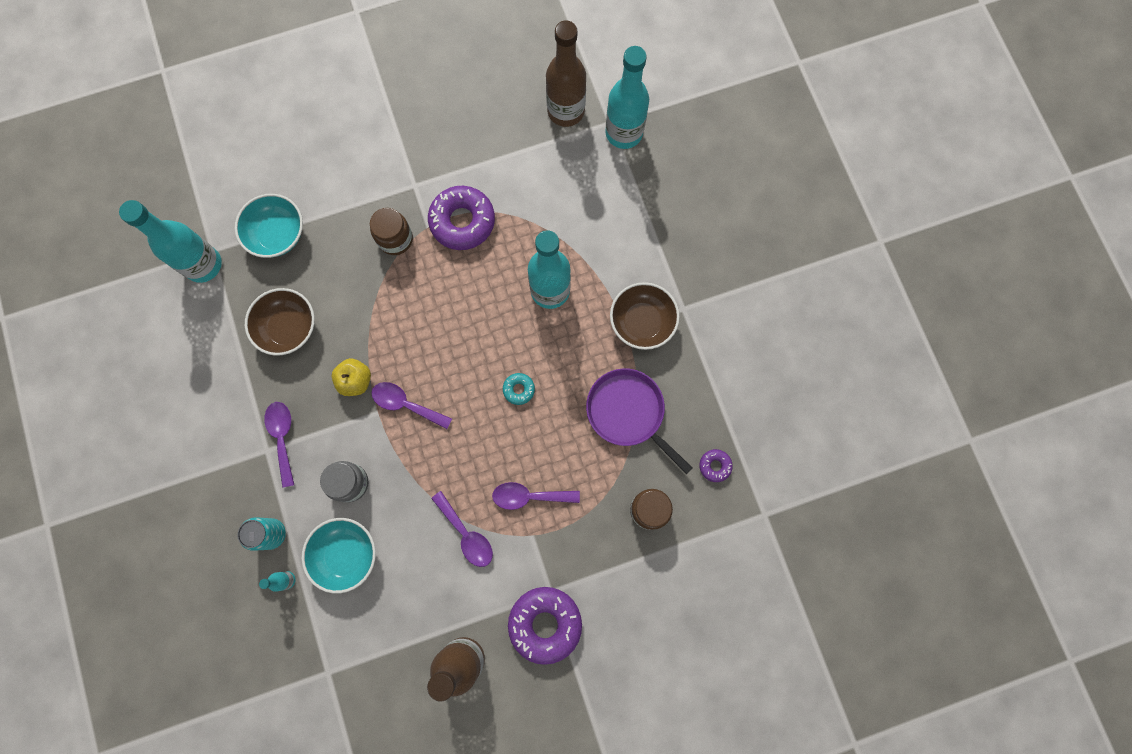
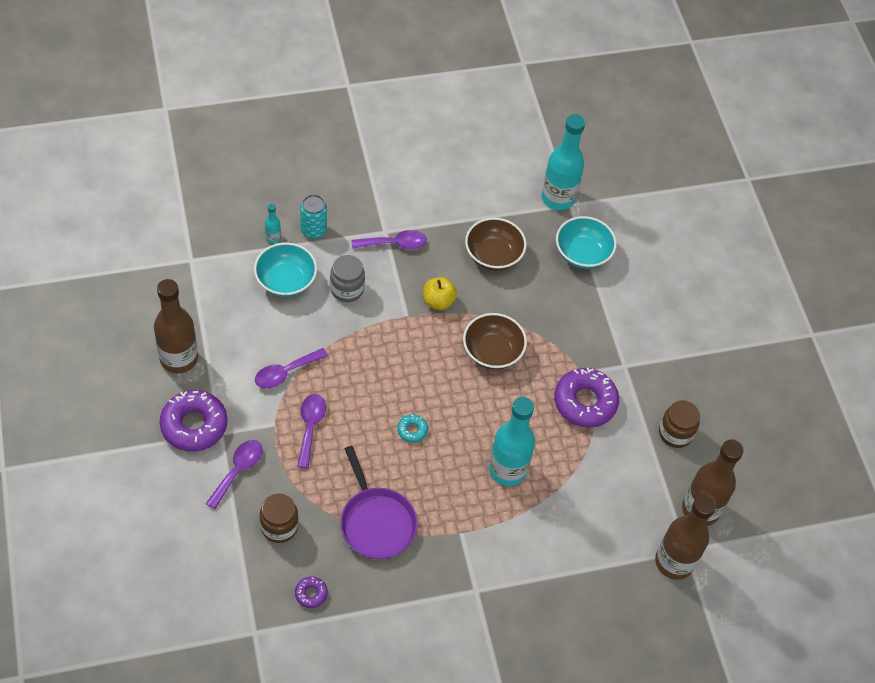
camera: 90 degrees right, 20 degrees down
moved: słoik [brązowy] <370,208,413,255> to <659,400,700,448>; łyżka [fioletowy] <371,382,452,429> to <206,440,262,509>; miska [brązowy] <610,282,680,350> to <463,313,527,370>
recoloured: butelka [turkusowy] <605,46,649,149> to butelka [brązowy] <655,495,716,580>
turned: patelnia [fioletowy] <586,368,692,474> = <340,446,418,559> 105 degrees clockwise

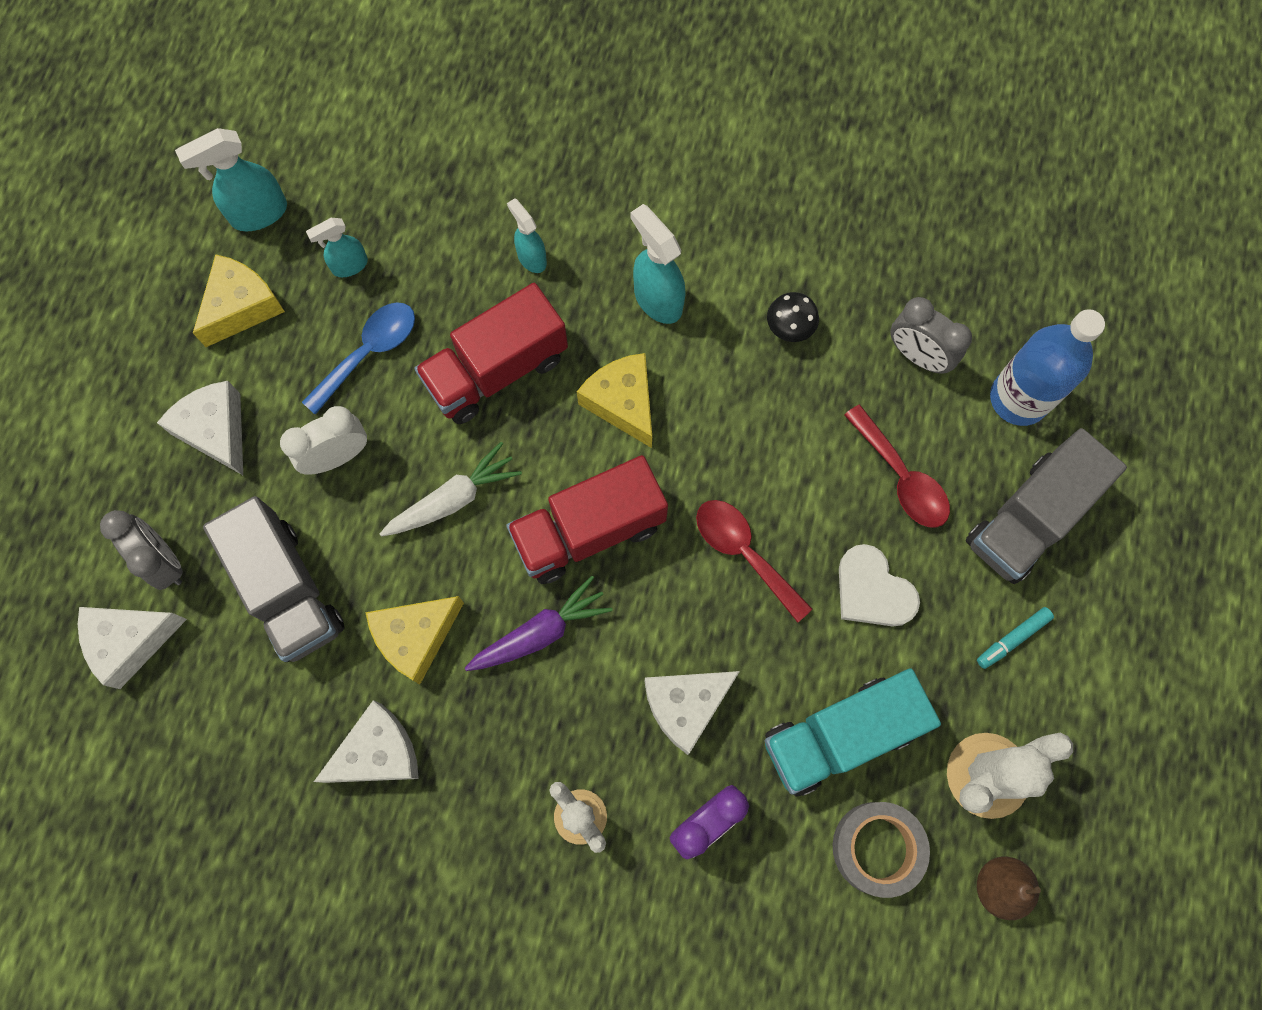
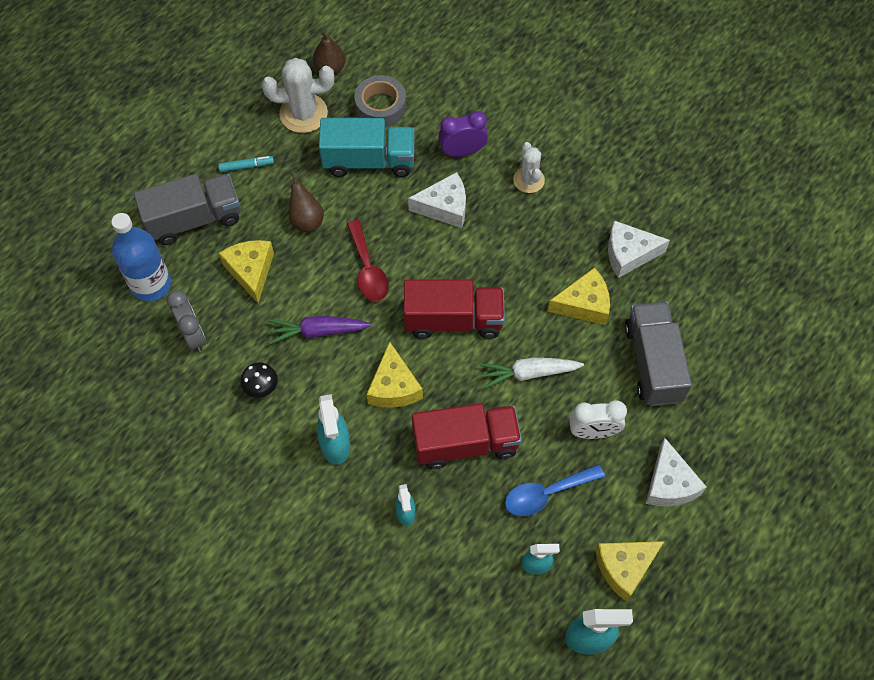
camera: 155 degrees left, 10 degrees down
removed: ser [biały] <78,607,187,689>; budzik [szary] <100,510,183,590>
moved: marchewka [fioletowy] <465,576,613,671> to <269,316,371,344>
replaced: serce [biały] <839,544,920,626> to gruszka [brązowy] <289,172,324,232>; łyżka [czerwony] <844,405,950,528> to ser [żółty] <219,240,274,303>

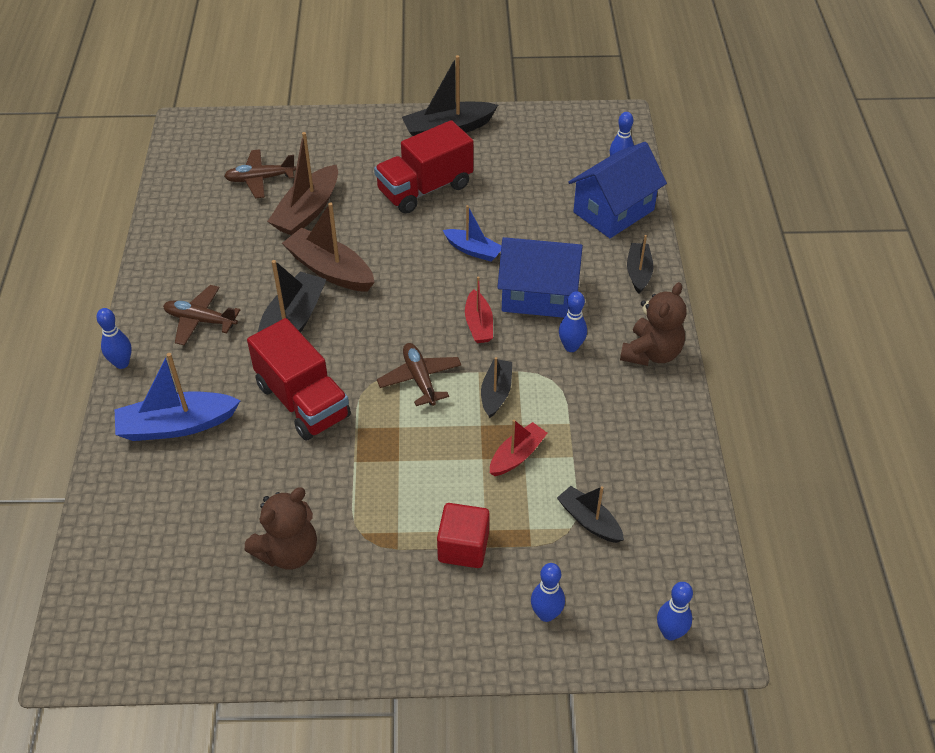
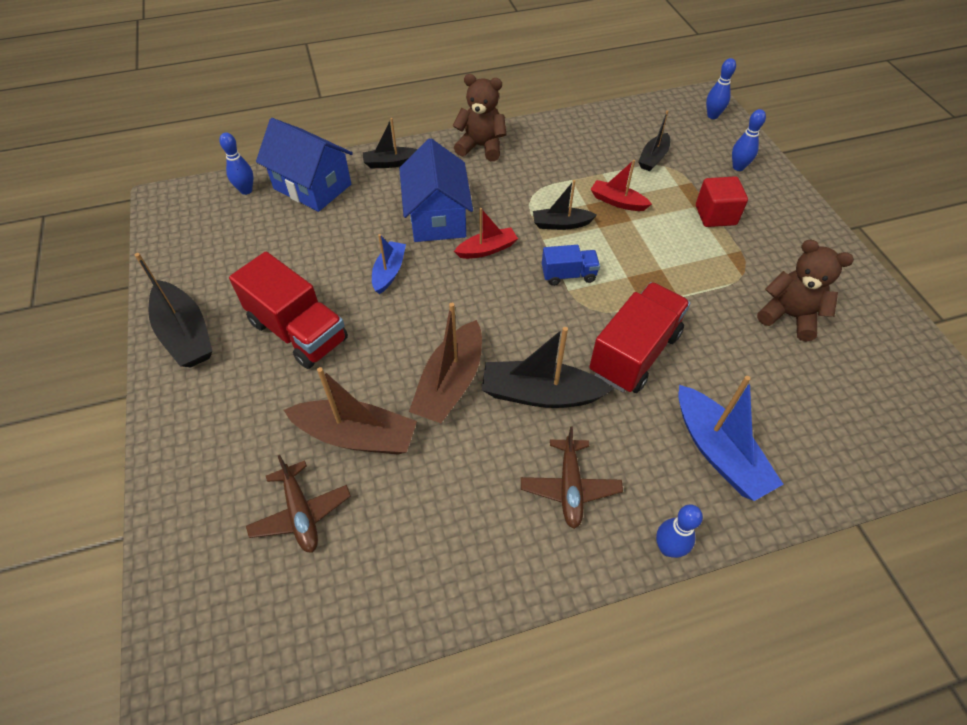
camera: 105 degrees left, 5 degrees up
removed: kręgiel [niebieski] <559,291,587,352>
replaced: samolot [brązowy] <377,343,461,406> to ciężarówka [niebieski] <542,245,600,286>

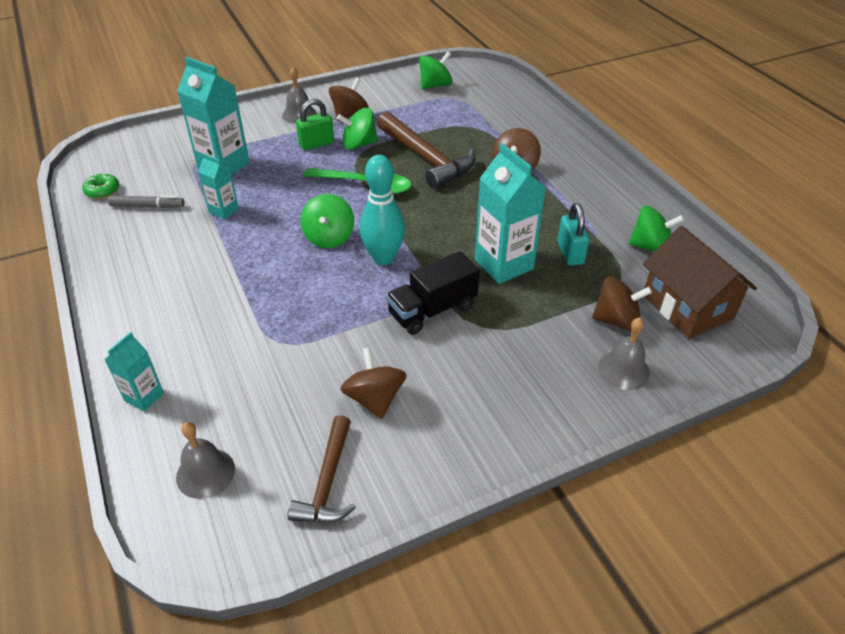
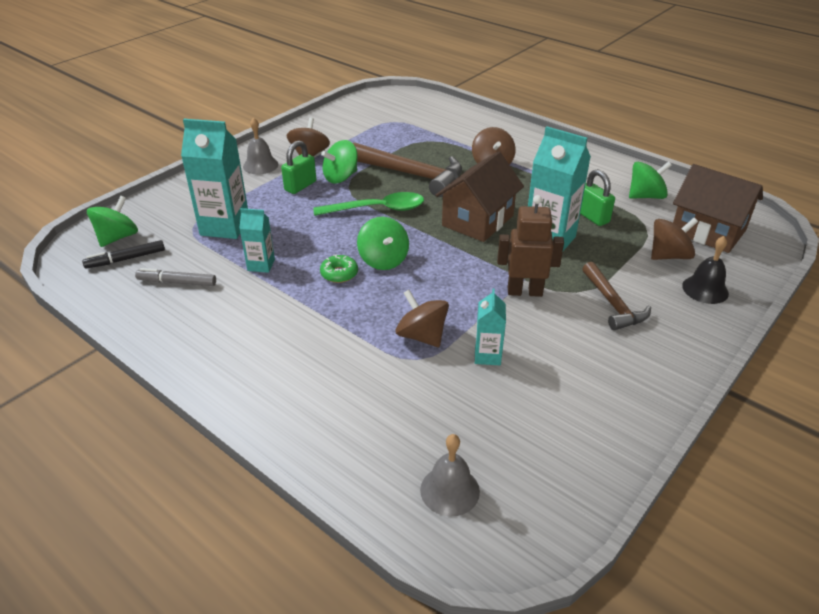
camera: 25 degrees left, 5 degrees down
removed: kręgiel [turkusowy] <360,155,405,265>
added: flamaster [czarny] <82,240,165,269>; domek [brązowy] <436,151,524,242>
moved: donut [zielony] <82,173,119,199> to <320,255,358,283>; karton mleka [turkusowy] <104,332,164,411> to <475,289,506,365>; młotek [brązowy] <288,415,356,523> to <582,262,651,330>; bączek [brązowy] <340,347,407,419> to <396,290,449,347>; bączek [zielony] <419,51,453,89> to <87,196,138,247>
replaced: ciężarówka [czarny] <386,251,480,335> to robot [brązowy] <497,195,564,297>
recoloured: kłódka [turkusowy] <557,203,589,266> to kłódka [zielony] <580,169,615,226>; dzwonek [szary] <598,317,650,390> to dzwonek [czarny] <682,236,729,304>
turned: flamaster [szary] <108,195,185,208> = <135,268,216,286> 150 degrees counterclockwise

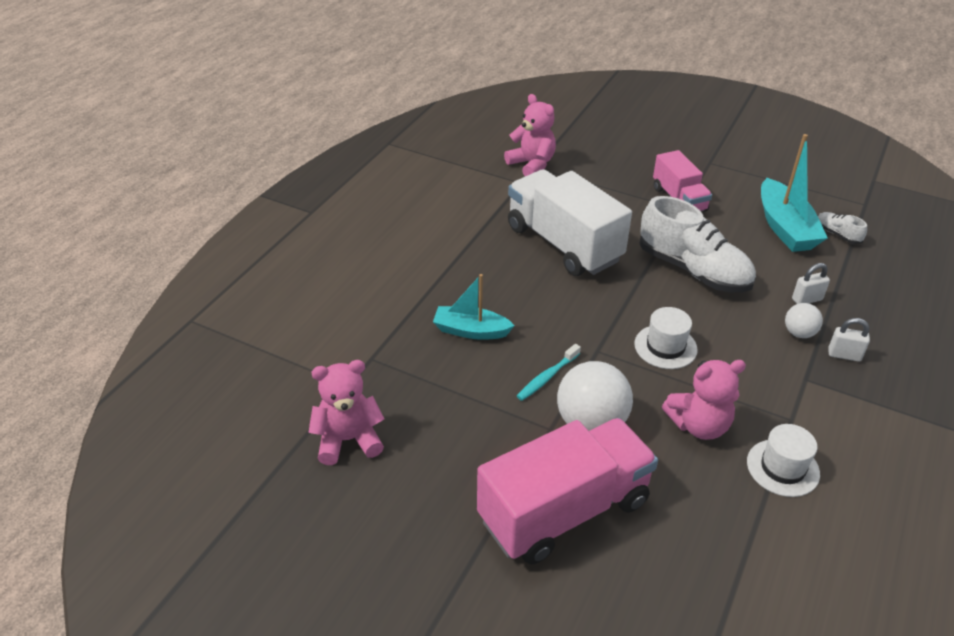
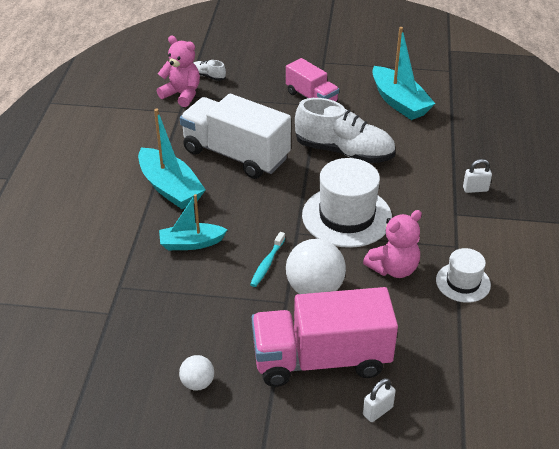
camera: 20 degrees left, 0 degrees up
removed: miś [różowy] <308,360,384,465>
added: łódka [turkusowy] <138,109,206,209>
moved: piłka [biały] <785,303,823,338> to <179,355,214,391>; kłódka [biały] <792,263,830,304> to <363,378,396,422>; but [biały] <818,212,867,244> to <194,60,226,81>
turned: ciężarówka [różowy] <477,418,658,565> = <252,287,398,387> 135 degrees counterclockwise
resized: kapelusz [biały] <634,307,698,369> = <302,158,392,248> x1.79

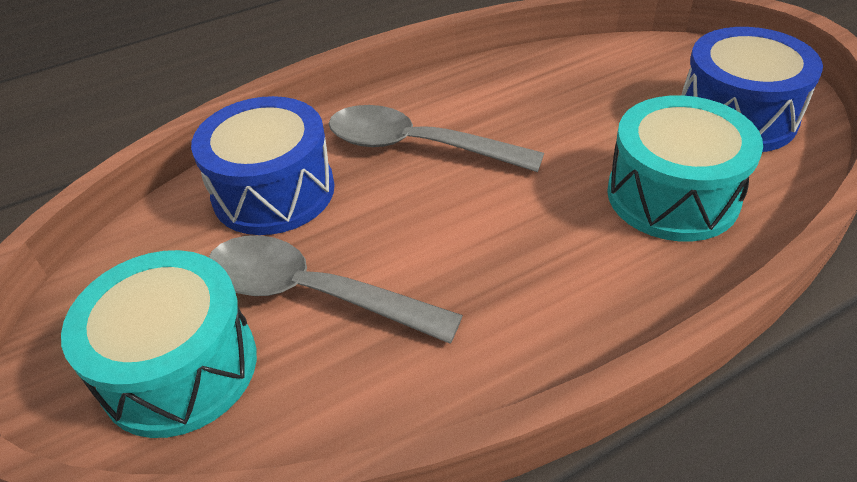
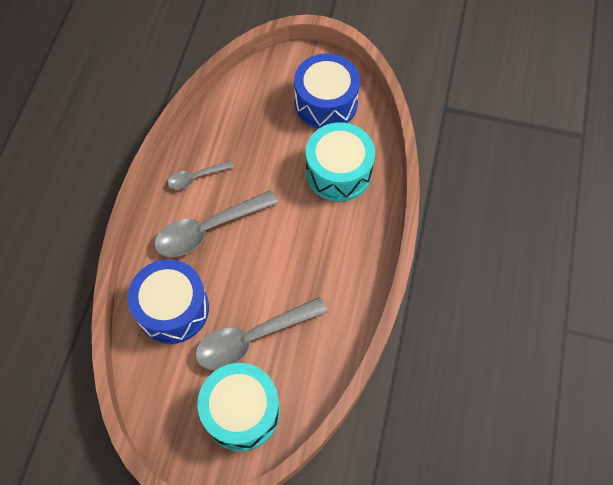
camera: 50 degrees left, 20 degrees up
added: łyżka [szary] <167,160,234,190>

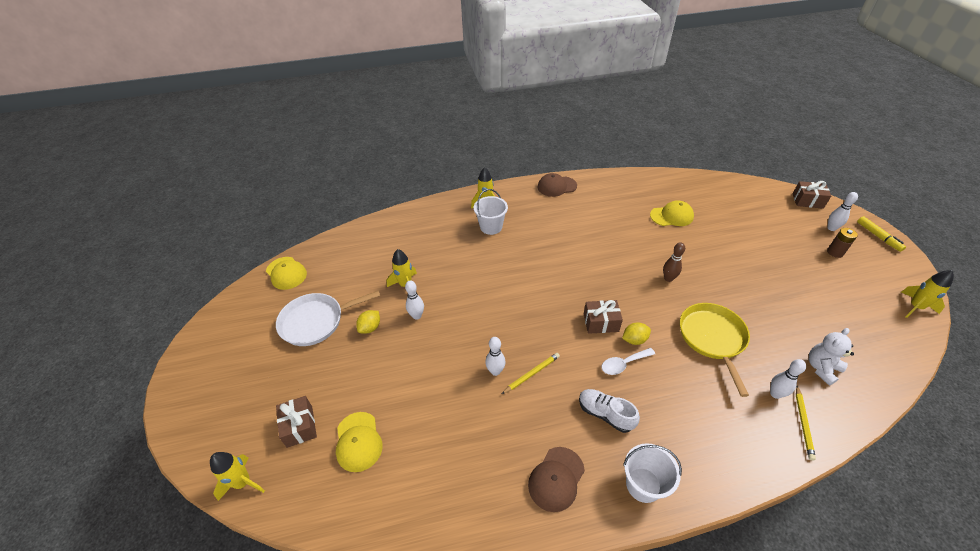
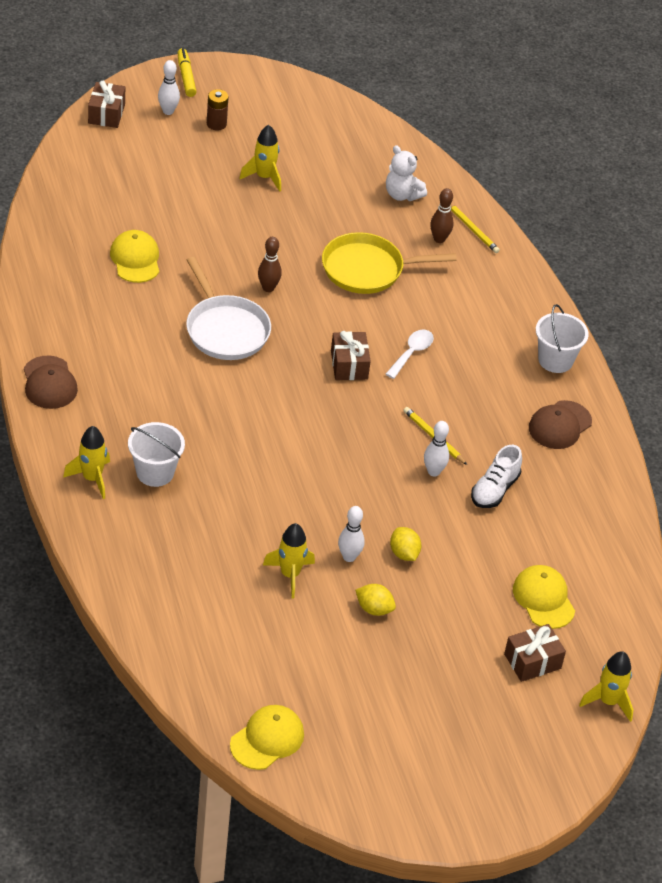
camera: 100 degrees left, 0 degrees up
moved: patelnia [biały] <276,290,380,346> to <186,257,271,360>; but [biały] <579,389,640,433> to <471,445,522,508>; cytryna [żółty] <622,322,651,345> to <390,527,421,561>; rakieta [żółty] <901,270,954,318> to <239,125,281,192>
recoloured: kręgiel [biały] <770,359,806,399> to kręgiel [brązowy] <430,188,454,243>
turned: czapka [żółty] <336,412,383,472> = <513,565,575,629> 90 degrees counterclockwise; czapka [brązowy] <528,447,585,512> = <529,400,592,449> 105 degrees clockwise; łyżka [biały] <602,348,655,375> = <386,330,434,379> 120 degrees counterclockwise; ołówek [żółty] <796,386,816,461> = <450,204,500,253> 45 degrees clockwise; flamaster [żółty] <857,216,906,252> = <178,48,197,97> 75 degrees counterclockwise

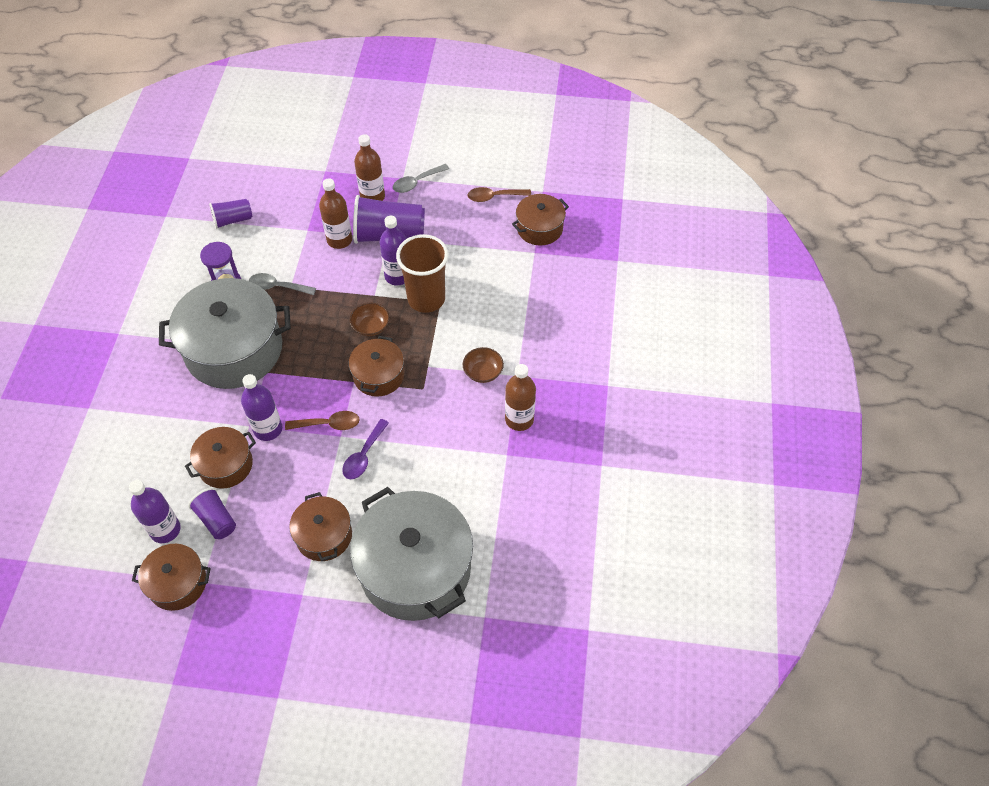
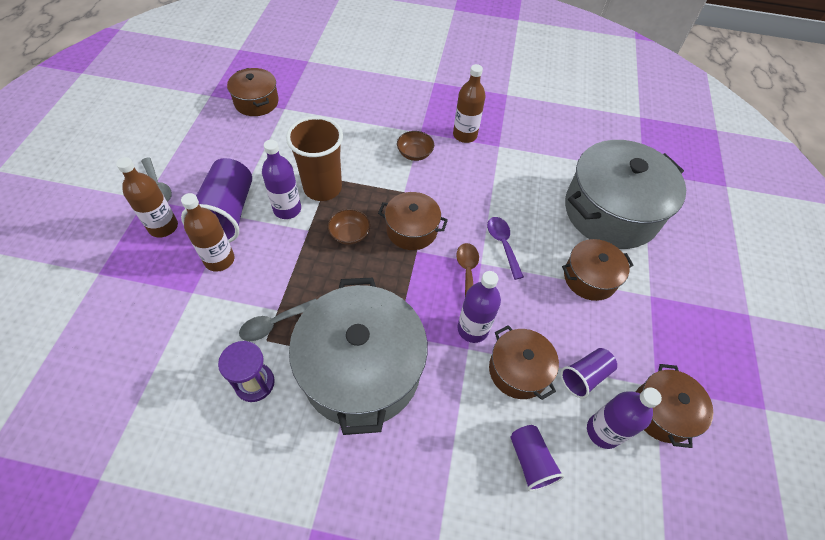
camera: 90 degrees left, 0 degrees up
removed: łyżka [brązowy] <467,187,531,202>
moved: szklanka [fioletowy] <209,199,252,229> to <510,425,564,491>
turned: łyżka [szary] <249,273,316,295> = <239,298,317,341> 45 degrees clockwise; łyżka [fioletowy] <342,419,389,479> = <487,217,524,280> 135 degrees counterclockwise

